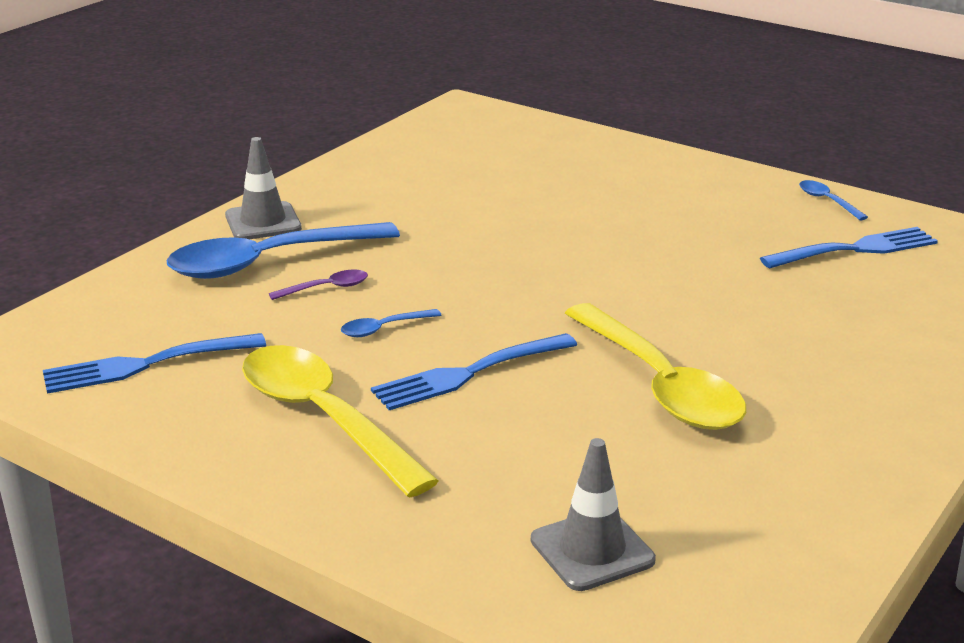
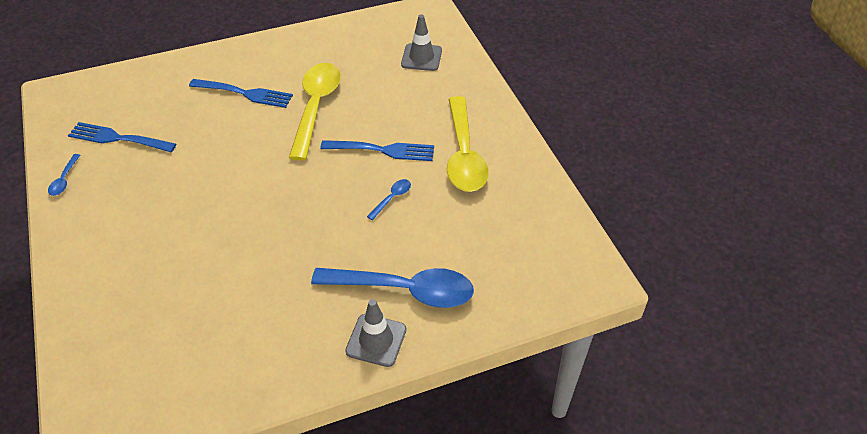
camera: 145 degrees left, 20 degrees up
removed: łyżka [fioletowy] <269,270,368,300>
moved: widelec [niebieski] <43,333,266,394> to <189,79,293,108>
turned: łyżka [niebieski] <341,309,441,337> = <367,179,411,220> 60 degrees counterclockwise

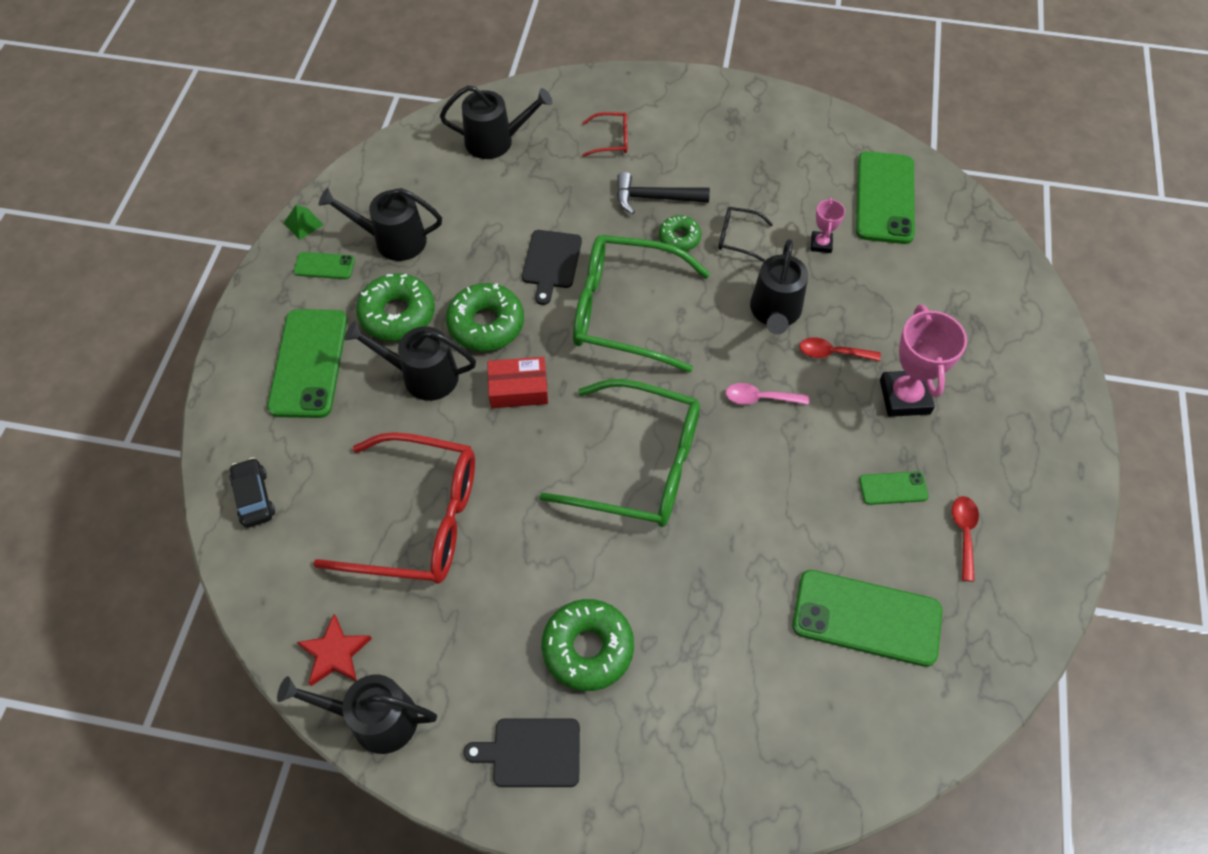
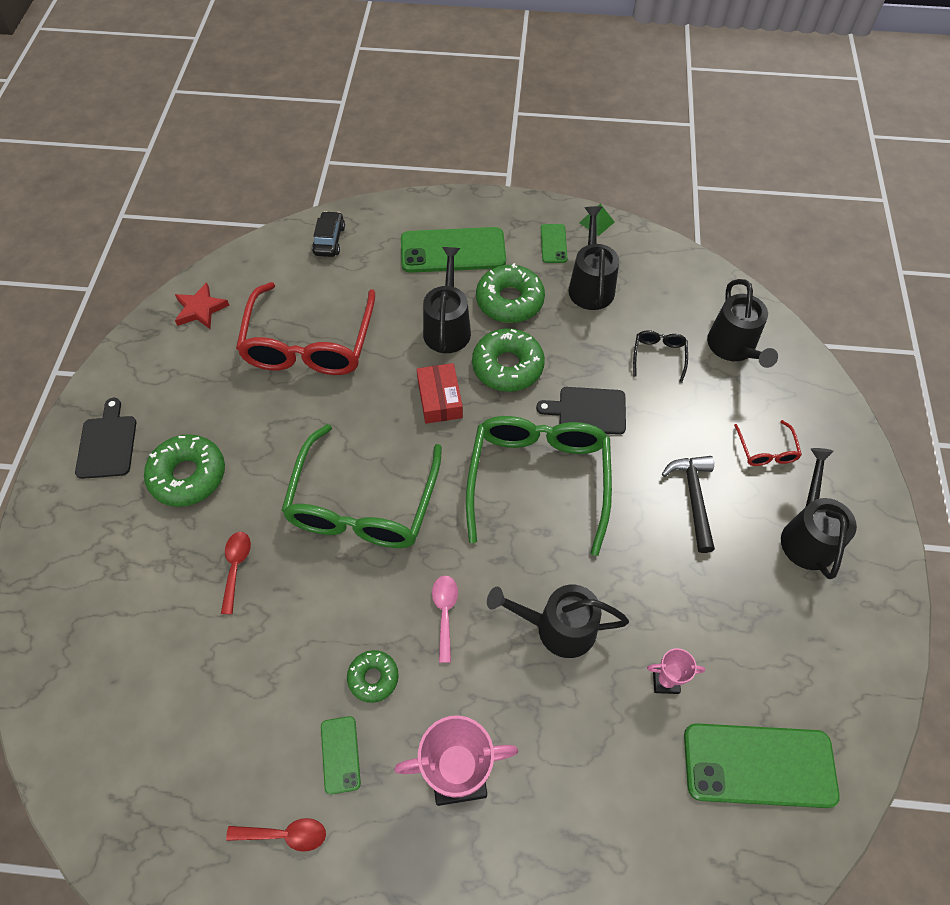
camera: 85 degrees right, 0 degrees up
removed: telefon [zielony] <792,570,942,667>
moved: konewka [czarny] <277,674,437,754> to <781,448,857,579>; donut [zielony] <659,215,701,251> to <347,650,399,703>; okulary [czarny] <718,207,773,262> to <633,330,688,383>; łyżka [czerwony] <799,337,881,361> to <221,532,251,614>
turned: samochód [czarny] <229,457,275,528> = <312,211,345,257> 60 degrees counterclockwise

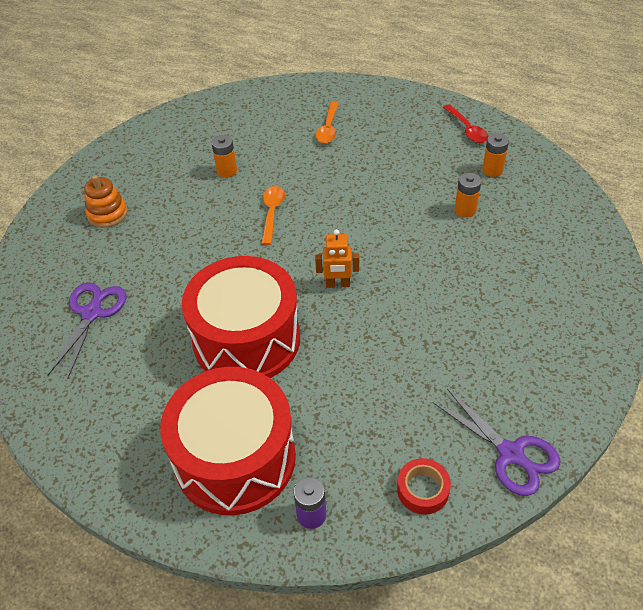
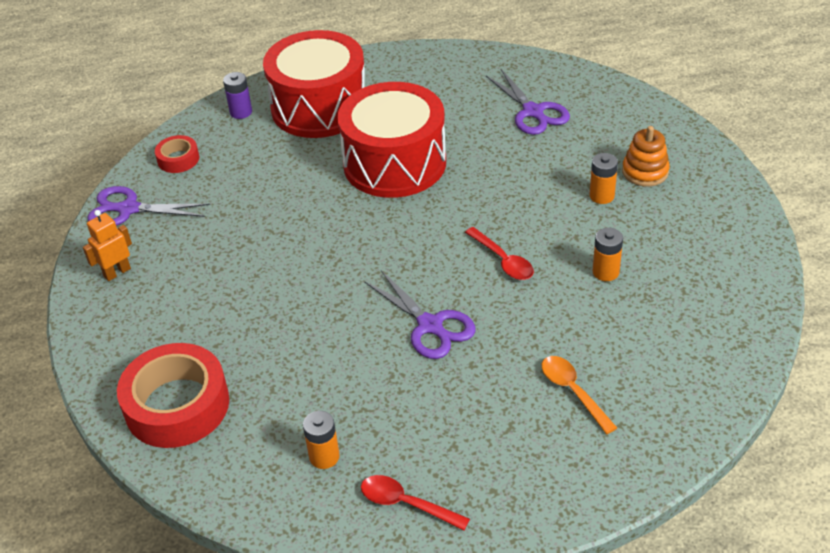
camera: 140 degrees right, 5 degrees down
added: taśma klejąca [czerwony] <117,343,229,448>; nożyczki [fioletowy] <364,270,476,359>
moved: robot [pomarańczowy] <315,229,359,288> to <83,210,132,281>; bateria [pomarańczowy] <455,173,481,218> to <589,153,618,204>
recoloured: łyżka [pomarańczowy] <261,186,285,245> to łyżka [czerwony] <465,227,534,280>

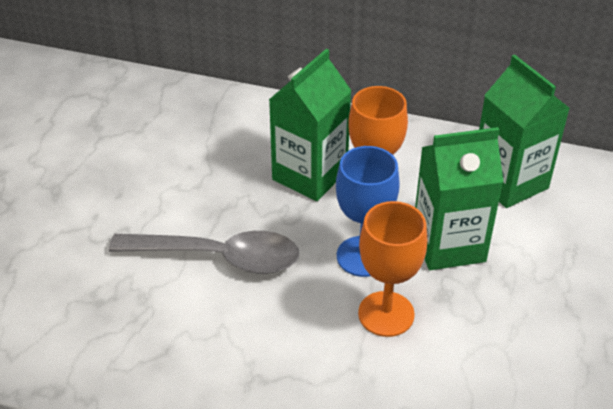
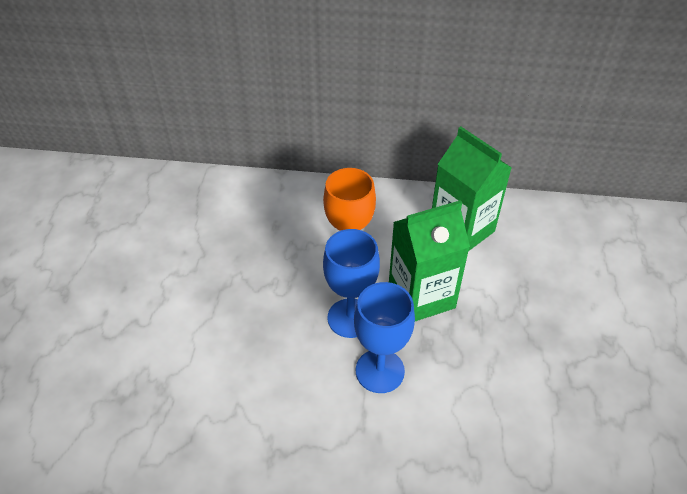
camera: 10 degrees left, 5 degrees up
removed: łyżka [szary] <109,231,299,274>; karton mleka [zielony] <269,49,352,201>
recoloured: kielich [pomarańczowy] <358,201,427,337> to kielich [niebieski] <354,282,415,393>

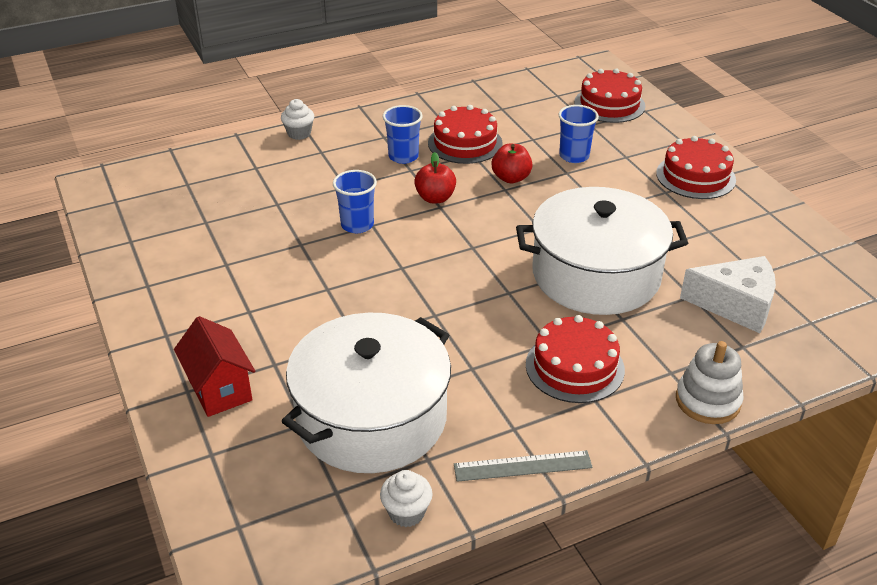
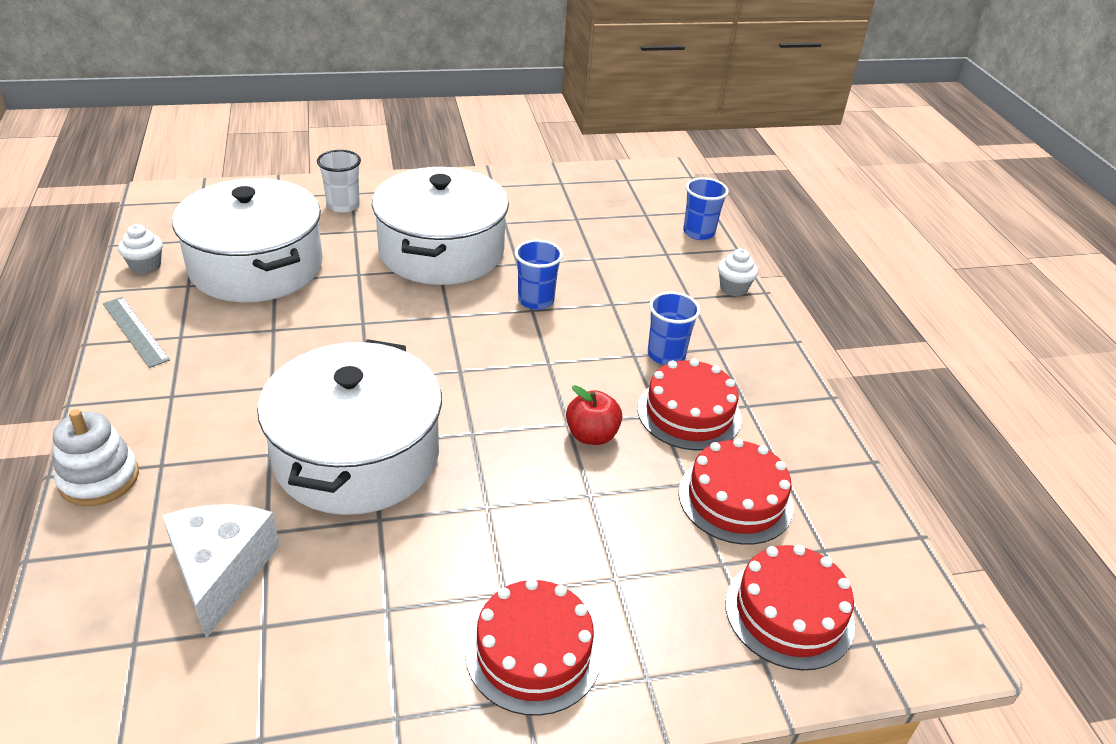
camera: 100 degrees right, 0 degrees up
removed: jabłko [czerwony] <414,152,456,203>
added: garnek [biały] <372,167,509,285>
moved: tort [czerwony] <526,315,625,403> to <679,438,794,545>; szklanka [niebieski] <558,105,599,163> to <683,177,729,240>
replaced: domek [czerwony] <174,316,255,417> to szklanka [biały] <317,150,361,213>
turned: linijka [szary] <454,450,593,482> = <103,297,170,368> 45 degrees counterclockwise; ser [biały] <680,256,776,333> = <162,504,280,638> 150 degrees clockwise

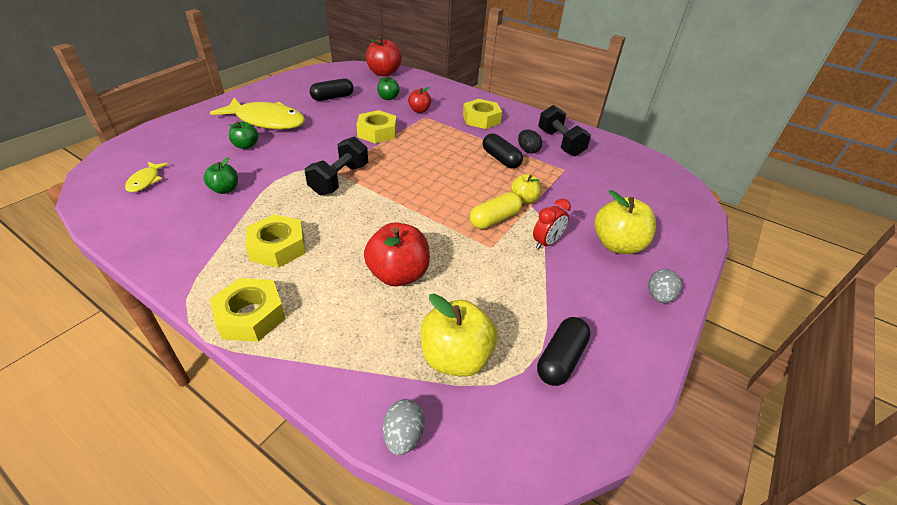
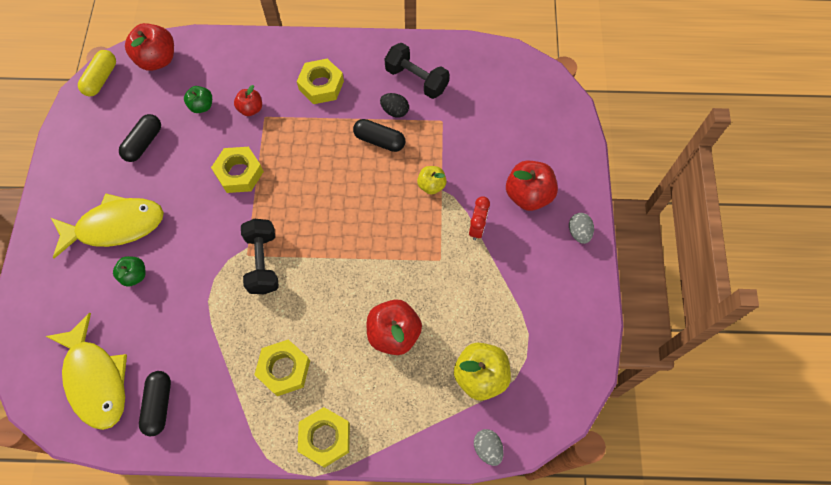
camera: 30 degrees left, 25 degrees up
removed: jabłko [zielony] <204,157,238,194>
moved: kapsułka [żółty] <470,192,522,229> to <78,50,116,96>; kapsułka [czarny] <537,317,591,386> to <139,371,171,436>
recoloured: jabłko [żółty] <595,190,656,254> to jabłko [czerwony] <506,161,558,211>
resized: ryba [żółty] <125,162,168,192> = <45,313,127,430> x2.15

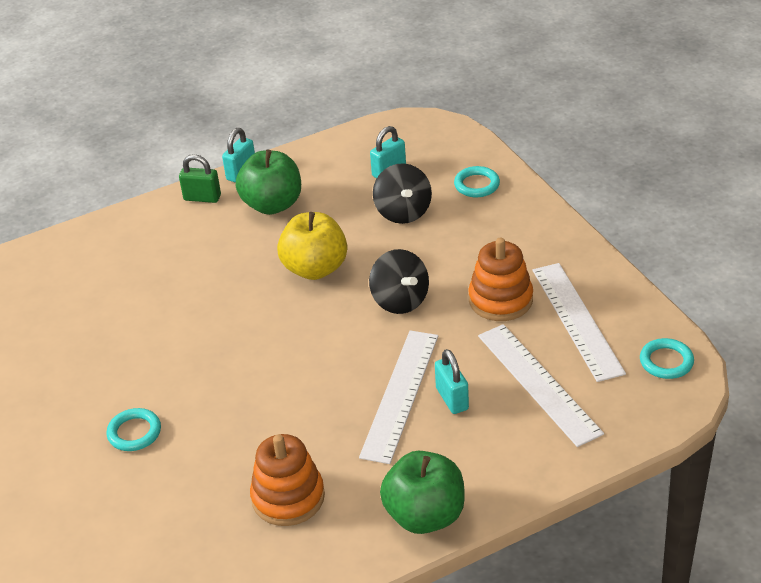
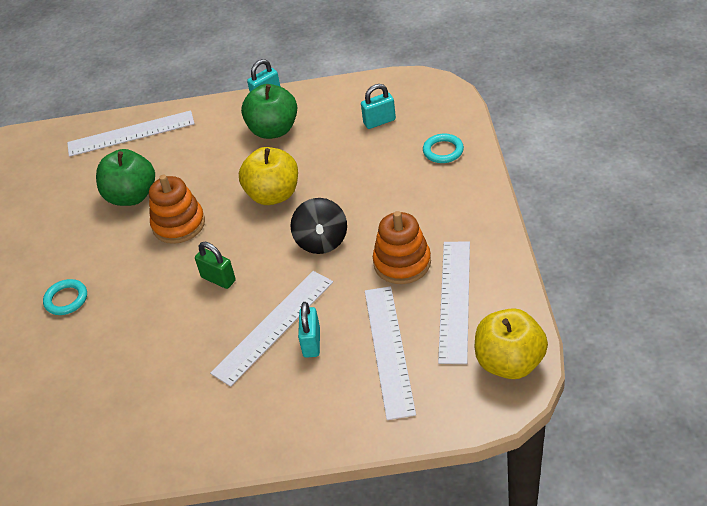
camera: 25 degrees right, 5 degrees up
removed: bączek [czarny] <373,163,432,224>
added: linijka [biały] <67,110,195,157>
moved: kłódka [zielony] <179,154,221,203> to <195,242,236,289>; zabawka nakładanka [pomarańczowy] <250,434,325,526> to <149,175,205,244>; jabłko [zielony] <380,451,465,534> to <96,149,155,206>
replaced: pierścień [turkusowy] <640,338,694,379> to jabłko [żółty] <475,308,548,379>

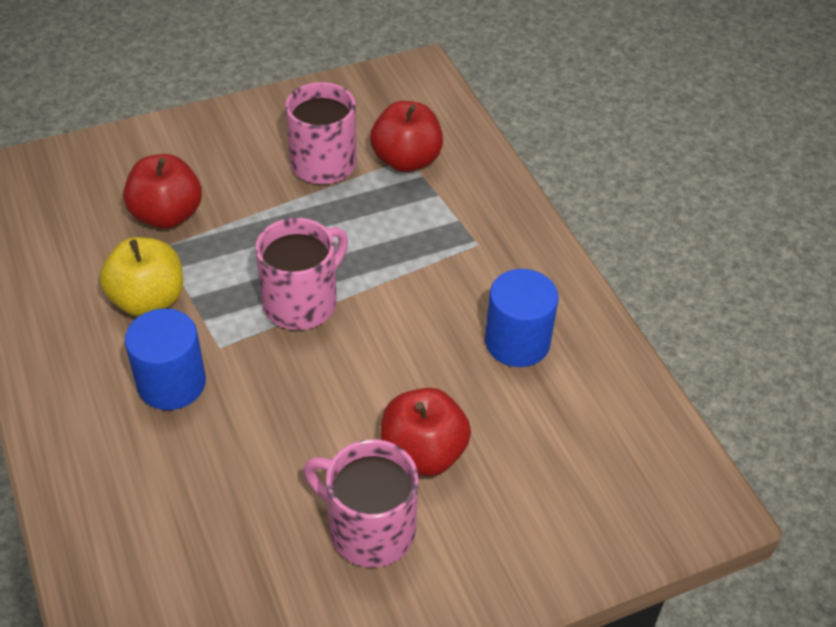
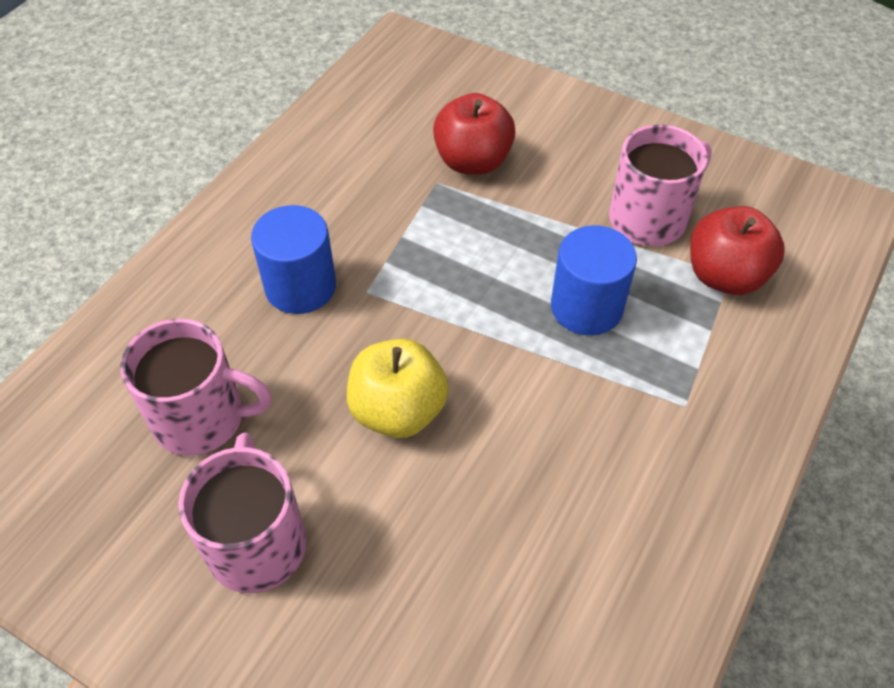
camera: 55 degrees right, 5 degrees up
removed: jabłko [czerwony] <381,388,471,476>
moved: jabłko [żółty] <99,237,183,317> to <347,339,449,438>; kubek [różowy] <255,218,348,330> to <120,319,271,456>; walec [niebieski] <485,269,559,367> to <551,225,637,336>

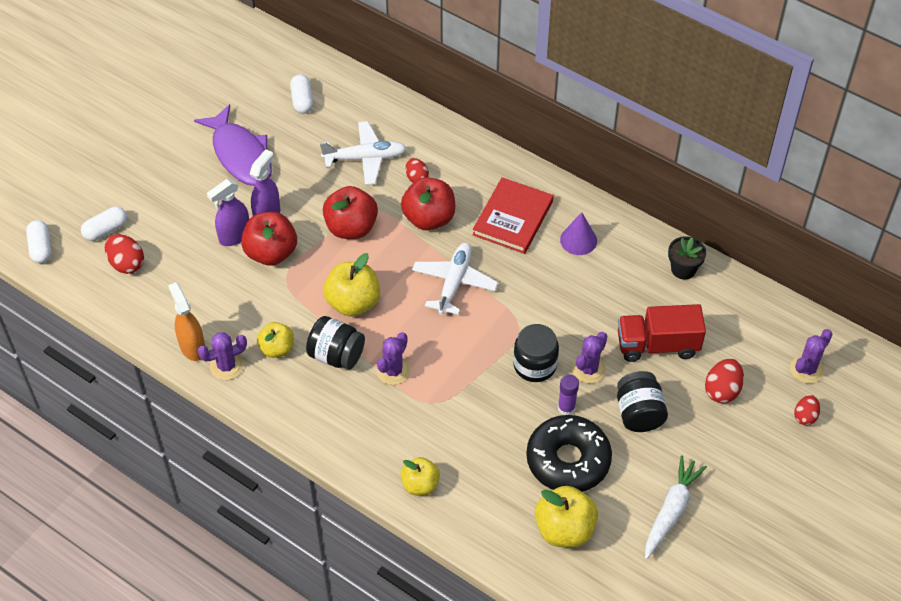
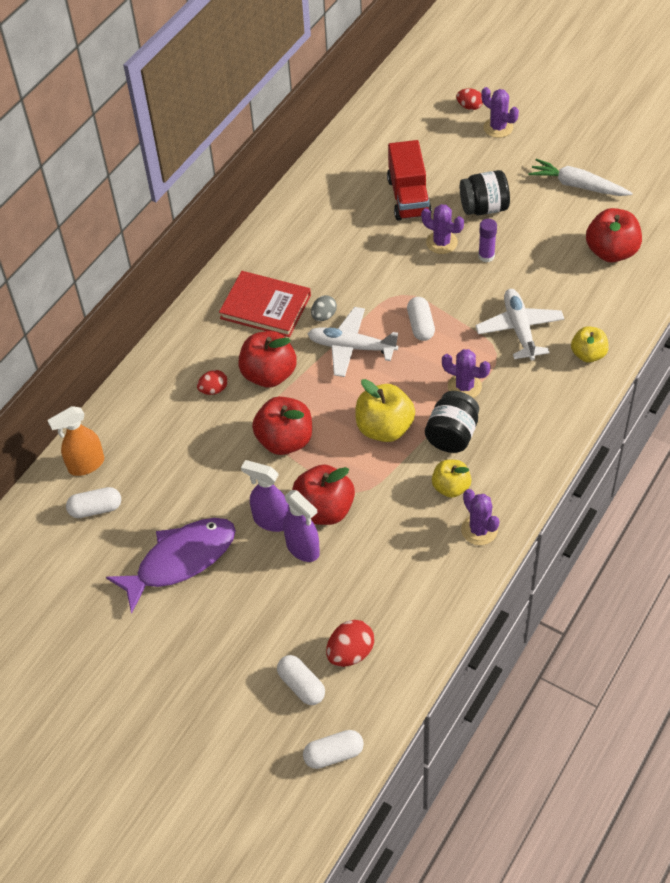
camera: 90 degrees left, 0 degrees up
removed: słoik [czarny] <513,324,559,382>; donut [czarny] <526,415,612,492>; stożek [fioletowy] <560,212,597,255>; doniczka [czarny] <668,236,706,279>; jajko [czerwony] <705,359,744,403>
added: jajko [szary] <311,295,337,321>; kapsułka [biały] <407,297,435,341>
moved: spryskiwacz [pomarańczowy] <168,282,205,361> to <47,406,104,476>; samolot [biały] <320,121,407,185> to <475,289,564,361>; kaktus [fioletowy] <790,329,833,384> to <482,87,519,138>
recoloured: jabłko [żółty] <535,486,598,547> to jabłko [czerwony] <586,208,642,262>

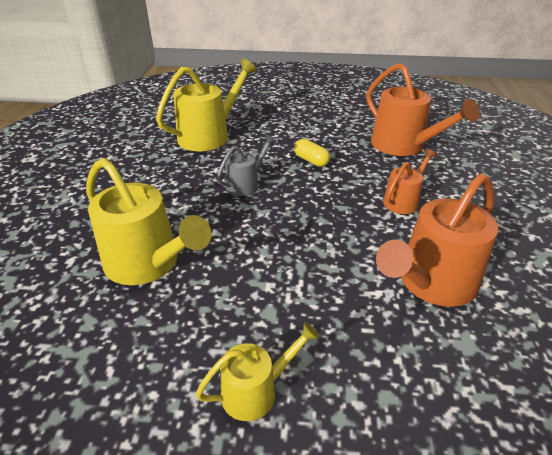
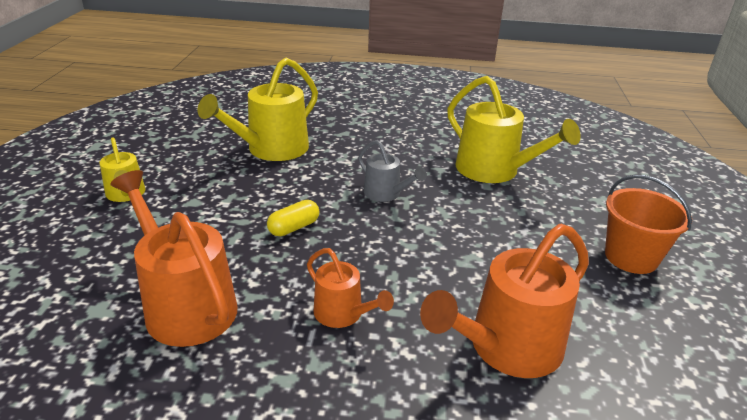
camera: 90 degrees right, 5 degrees down
added: wiadro [pomarańczowy] <605,175,692,274>
moved: kapsułka [żółty] <294,139,330,167> to <267,200,320,236>

